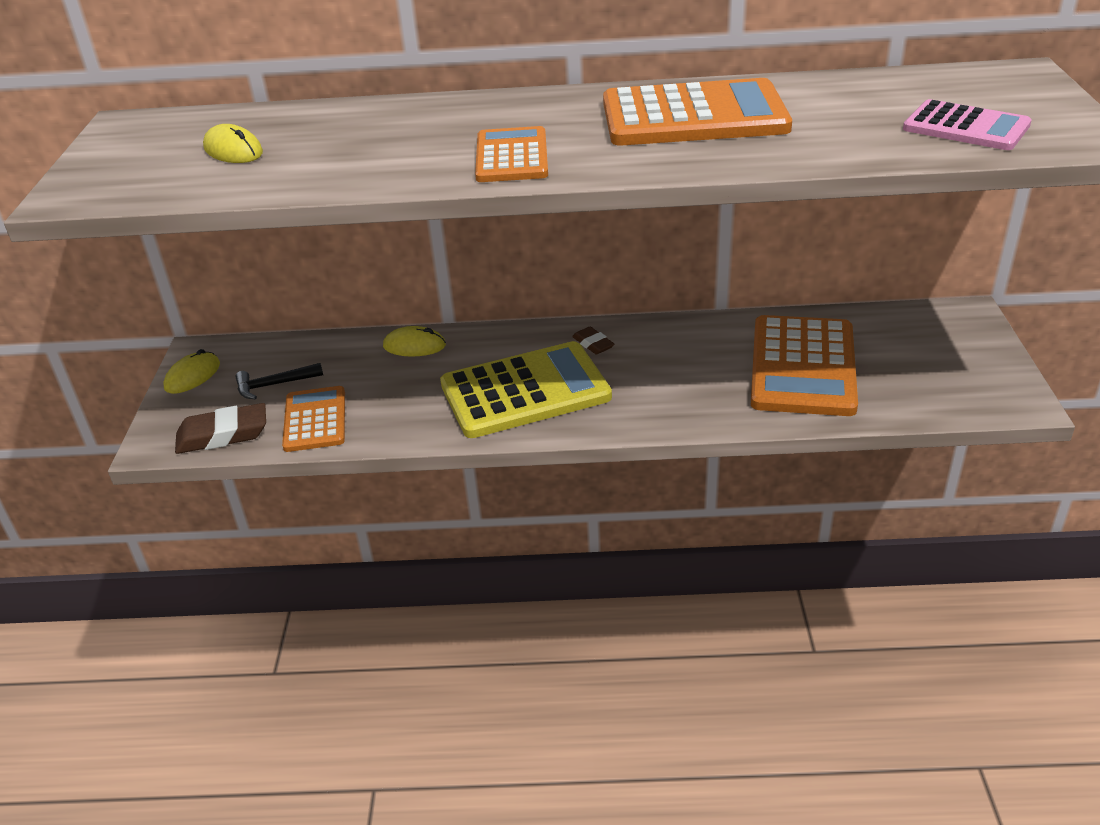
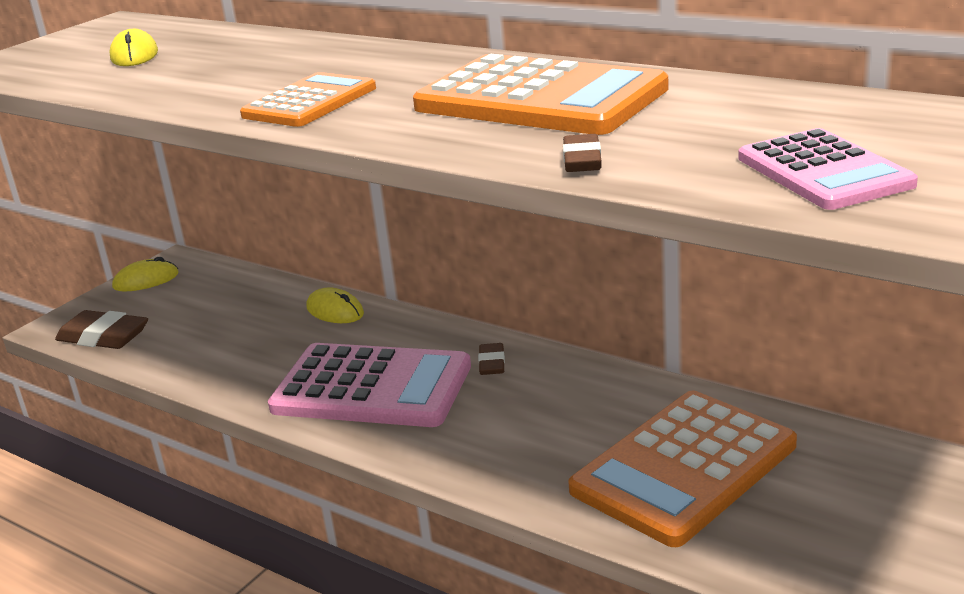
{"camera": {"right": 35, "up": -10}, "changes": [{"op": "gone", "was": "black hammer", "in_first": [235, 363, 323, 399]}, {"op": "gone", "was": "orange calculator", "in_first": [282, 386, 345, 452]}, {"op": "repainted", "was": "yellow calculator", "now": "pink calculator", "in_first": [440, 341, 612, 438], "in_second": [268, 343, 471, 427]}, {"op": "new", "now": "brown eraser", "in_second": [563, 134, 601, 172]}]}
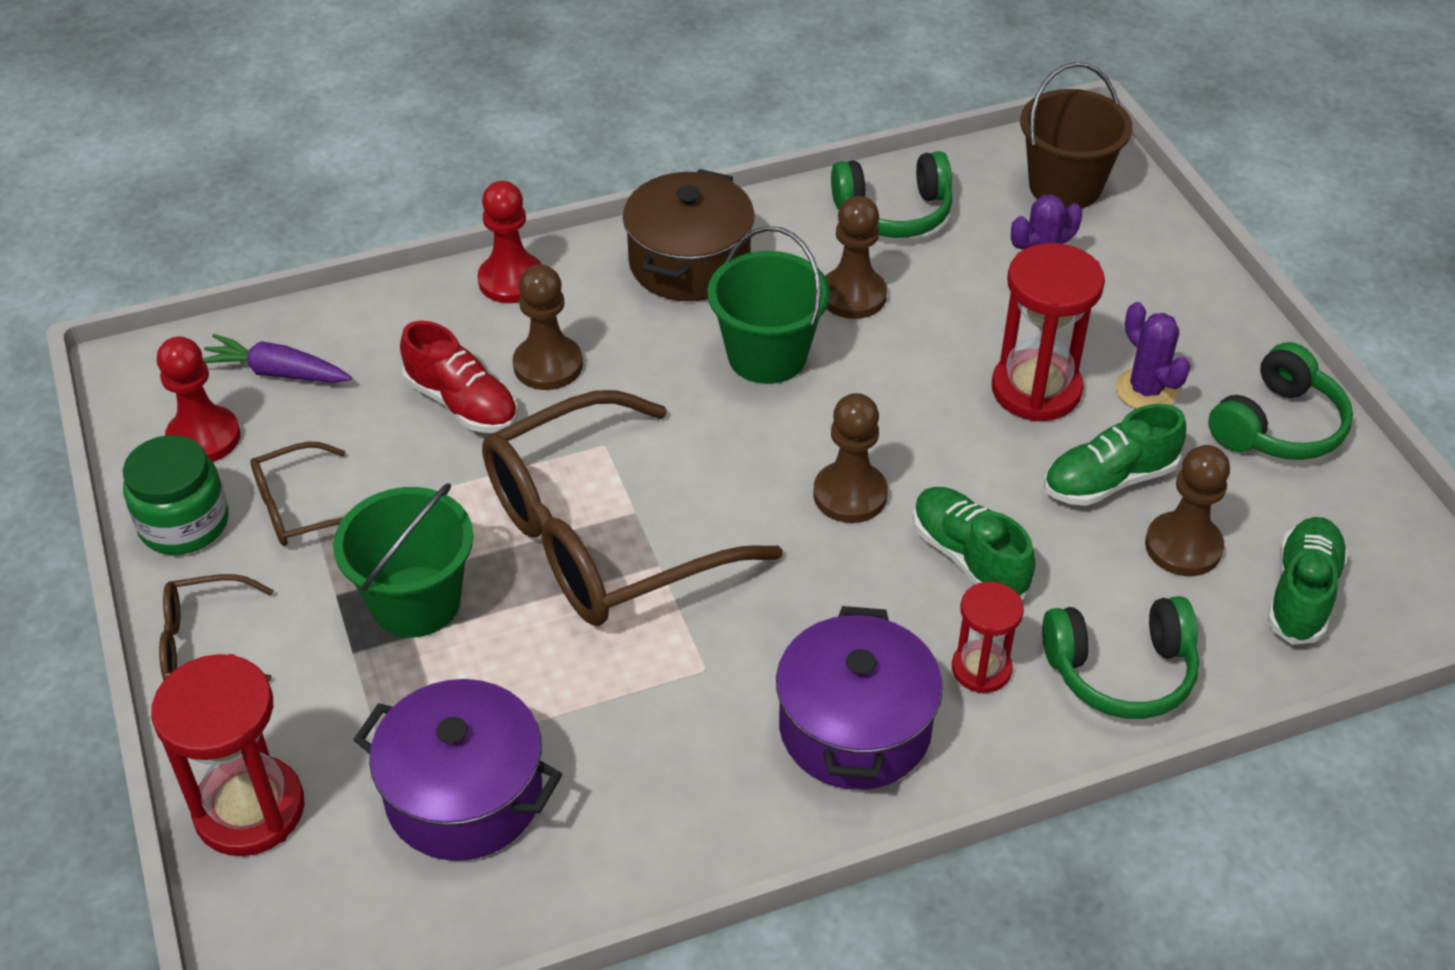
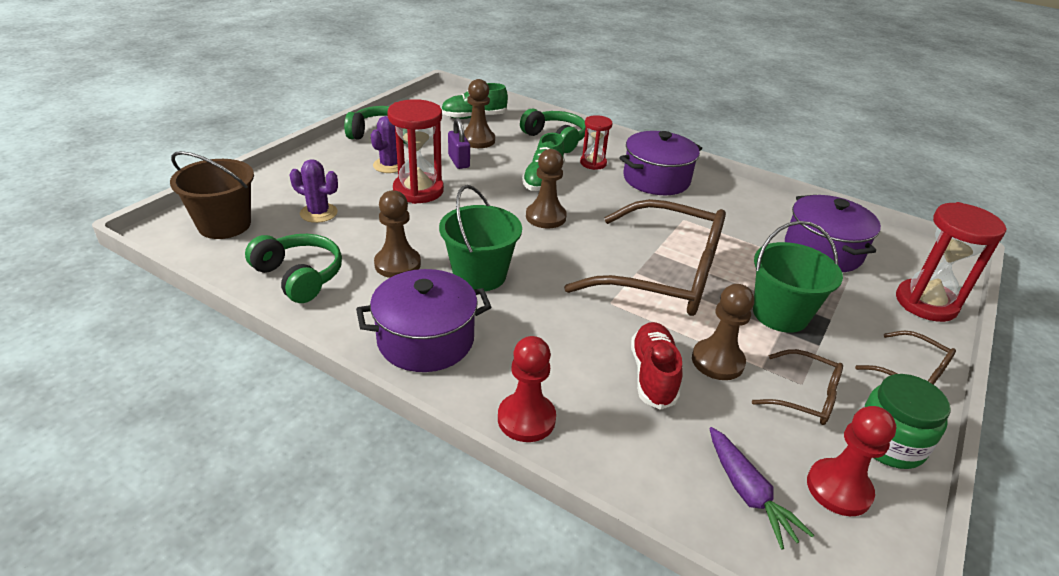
{"camera": {"right": -130, "up": -10}, "changes": [{"op": "shifted", "was": "brown pawn", "in_first": [513, 265, 583, 390], "in_second": [692, 284, 754, 380]}, {"op": "repainted", "was": "brown pot", "now": "purple pot", "in_first": [623, 169, 755, 301], "in_second": [356, 269, 491, 372]}, {"op": "swapped", "was": "green shoe", "now": "purple padlock", "in_first": [1044, 404, 1186, 506], "in_second": [448, 118, 470, 169]}]}
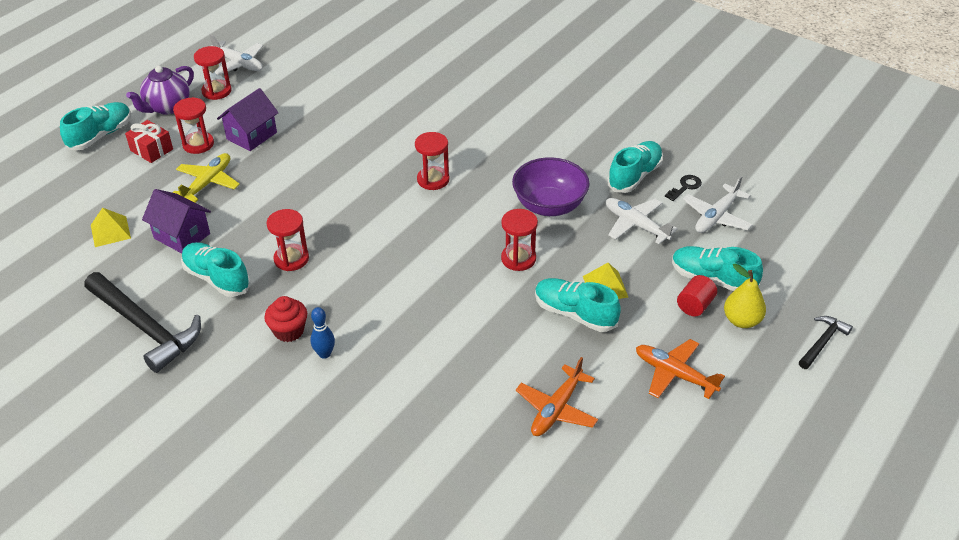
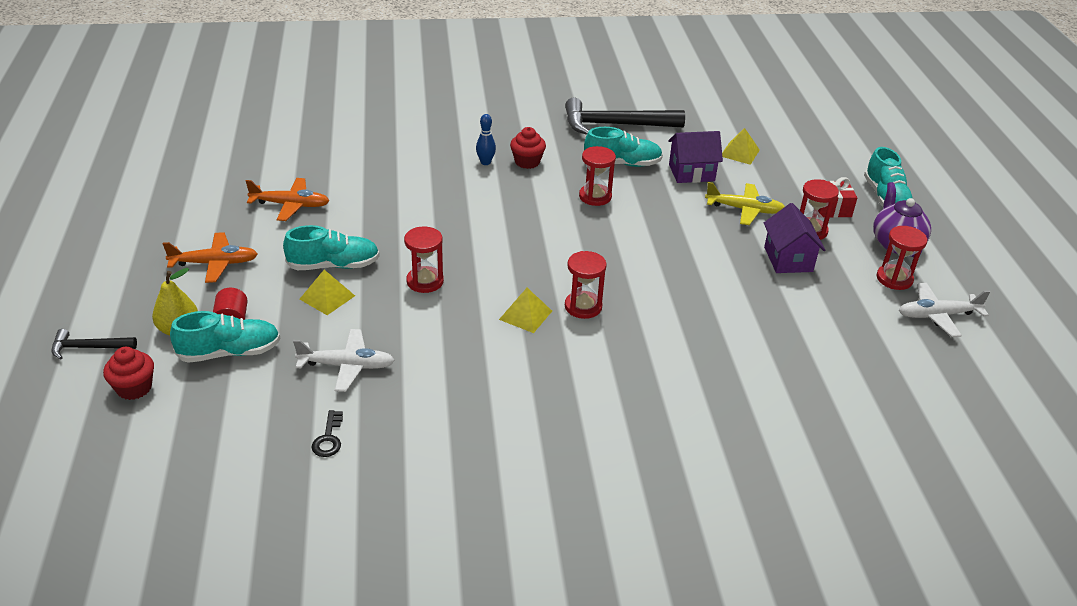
{"camera": {"right": 135, "up": -5}, "changes": [{"op": "rotated", "was": "yellow plane", "in_first": [173, 153, 240, 203], "in_second": [705, 182, 785, 225], "clockwise": -60}, {"op": "gone", "was": "purple bowl", "in_first": [512, 157, 590, 216]}, {"op": "rotated", "was": "orange plane", "in_first": [516, 357, 598, 436], "in_second": [246, 178, 329, 221], "clockwise": 105}, {"op": "gone", "was": "turquoise shoe", "in_first": [607, 141, 663, 193]}, {"op": "gone", "was": "white plane", "in_first": [683, 176, 752, 233]}, {"op": "rotated", "was": "black hammer", "in_first": [799, 316, 853, 369], "in_second": [51, 329, 137, 359], "clockwise": 90}, {"op": "new", "now": "red cupcake", "in_second": [103, 347, 154, 400]}, {"op": "new", "now": "yellow pyramid", "in_second": [499, 288, 552, 333]}]}
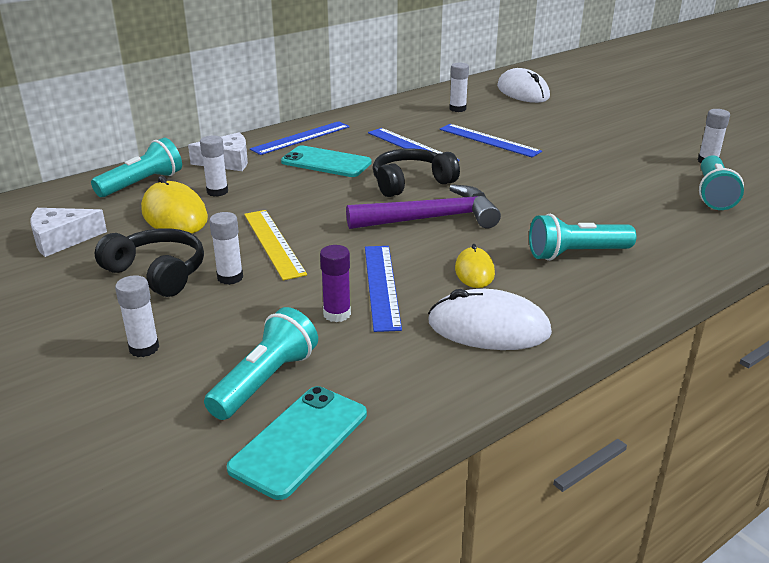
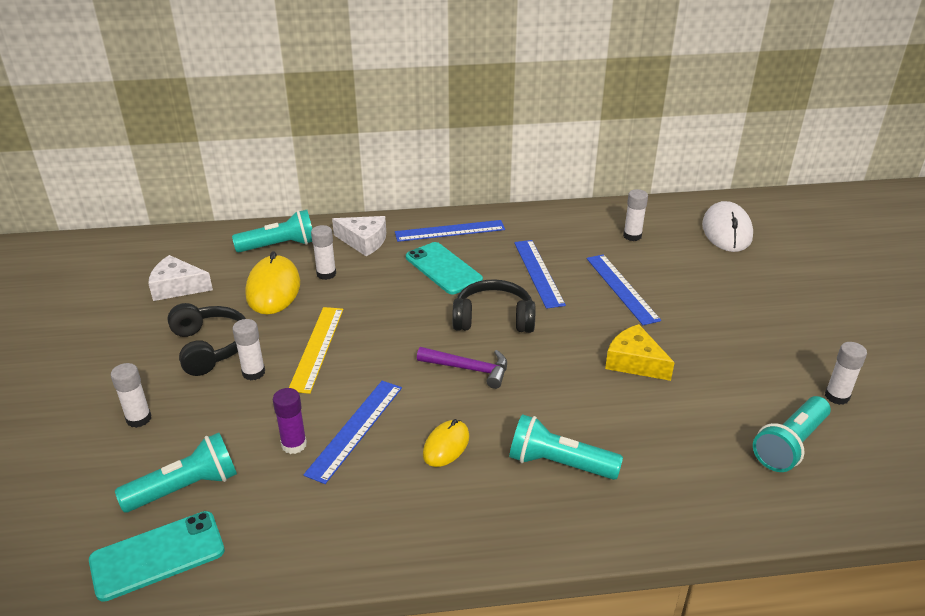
{"camera": {"right": 30, "up": 5}, "changes": [{"op": "scaled", "was": "purple hammer", "in_first": [346, 184, 501, 229], "in_second": [417, 347, 507, 389], "ratio": 0.63}, {"op": "gone", "was": "white mouse", "in_first": [428, 289, 552, 350]}, {"op": "new", "now": "yellow cheese", "in_second": [605, 324, 675, 381]}]}
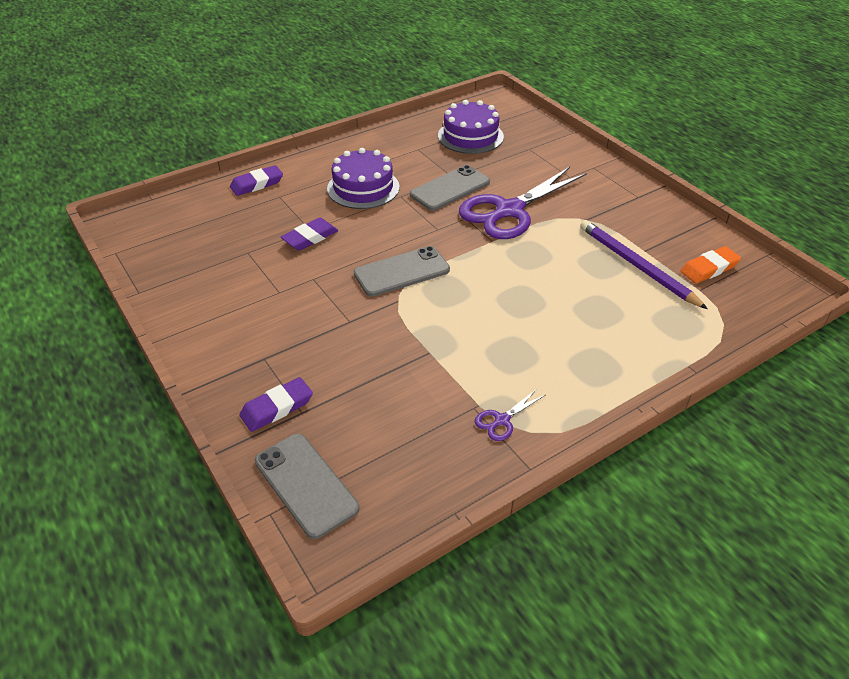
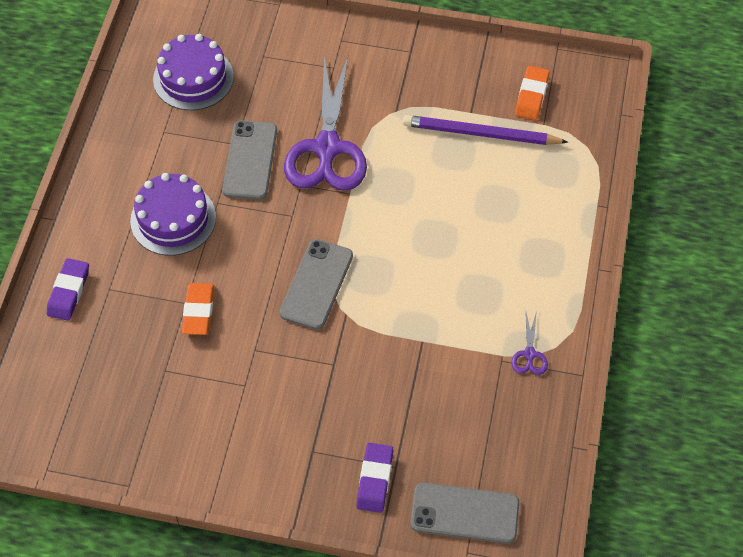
{"camera": {"right": -45, "up": 15}, "changes": [{"op": "repainted", "was": "purple eraser", "now": "orange eraser", "in_first": [281, 218, 338, 251], "in_second": [182, 283, 214, 335]}]}
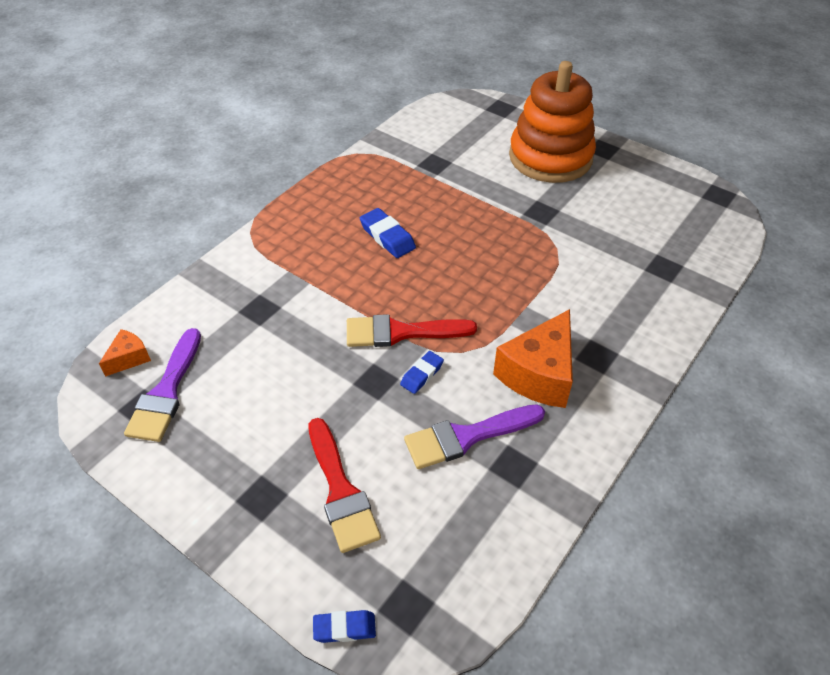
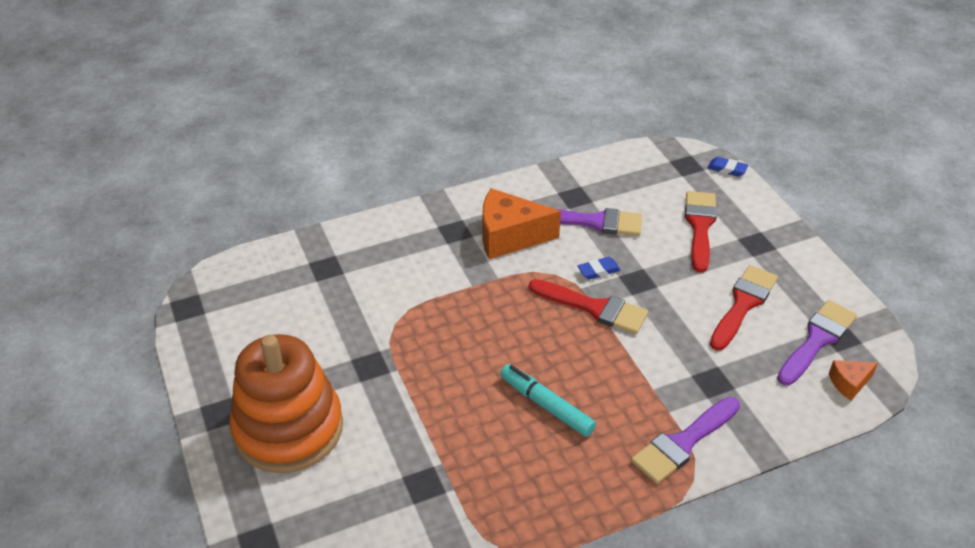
{"camera": {"right": -150, "up": -5}, "changes": [{"op": "swapped", "was": "blue eraser", "now": "turquoise marker", "in_first": [360, 208, 416, 258], "in_second": [500, 364, 596, 437]}, {"op": "rotated", "was": "orange cheese", "in_first": [493, 309, 573, 408], "in_second": [482, 188, 561, 259], "clockwise": -150}, {"op": "new", "now": "purple brush", "in_second": [631, 397, 740, 484]}, {"op": "new", "now": "red brush", "in_second": [710, 265, 778, 351]}]}
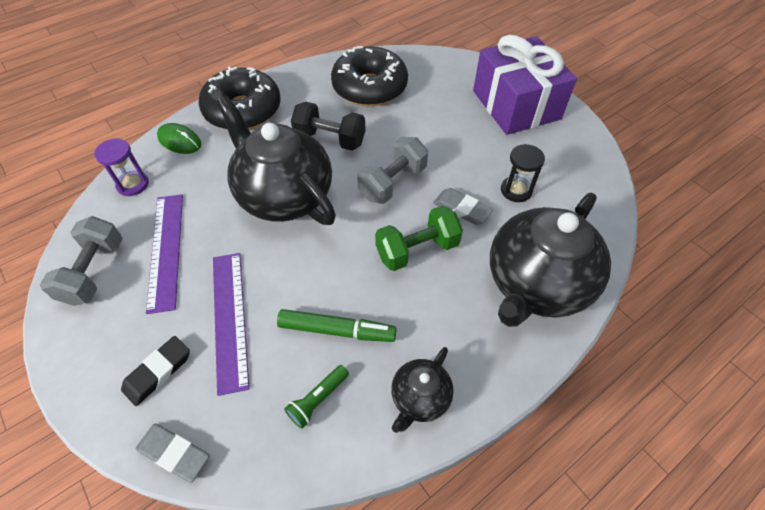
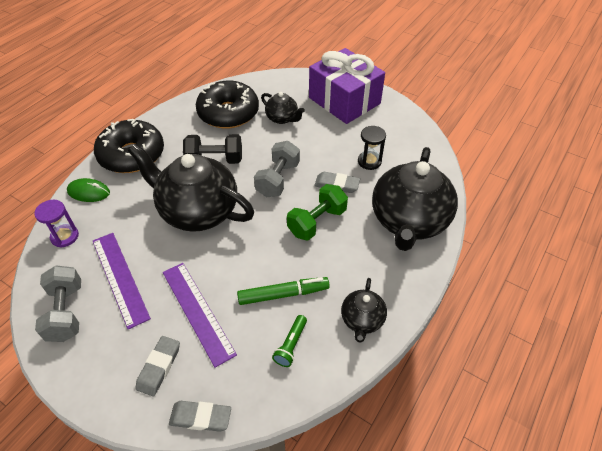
{"camera": {"right": -20, "up": -5}, "changes": [{"op": "repainted", "was": "black eraser", "now": "grey eraser", "in_first": [121, 336, 190, 406], "in_second": [135, 336, 180, 396]}, {"op": "new", "now": "black teapot", "in_second": [261, 92, 305, 124]}]}
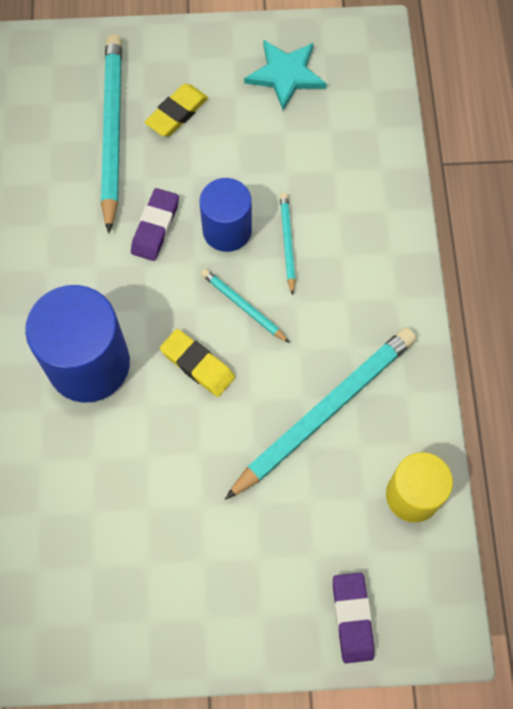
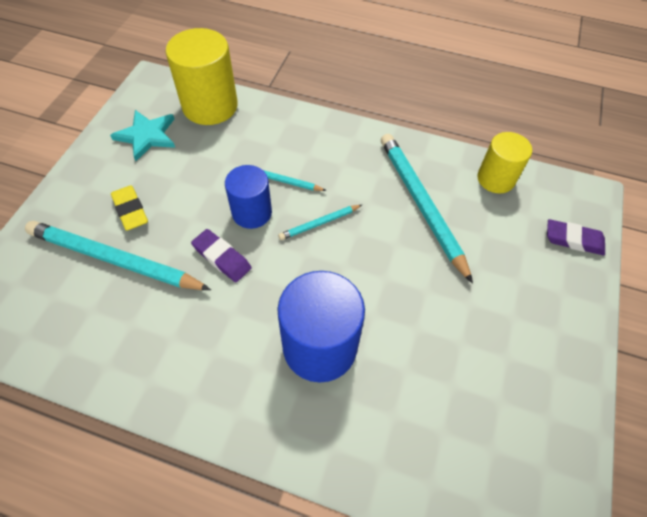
{"camera": {"right": -70, "up": -10}, "changes": [{"op": "gone", "was": "yellow eraser", "in_first": [160, 329, 235, 397]}, {"op": "new", "now": "yellow cylinder", "in_second": [166, 28, 238, 125]}]}
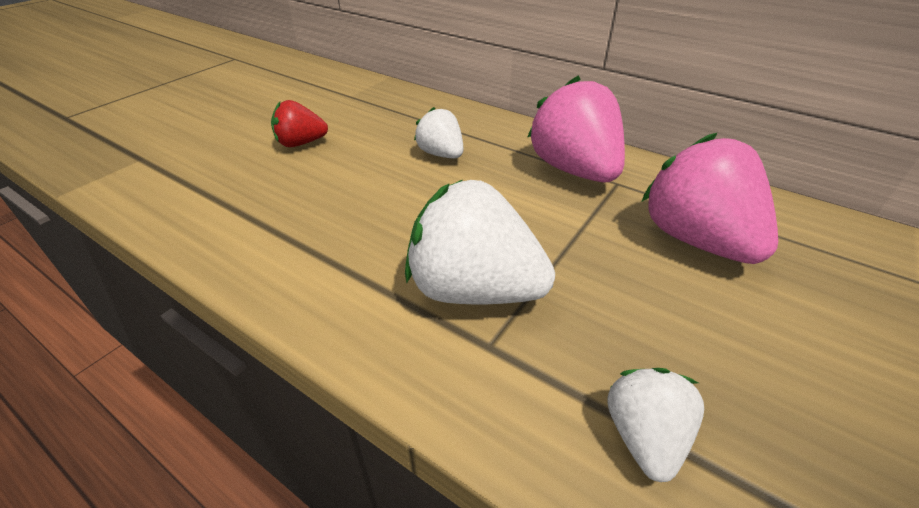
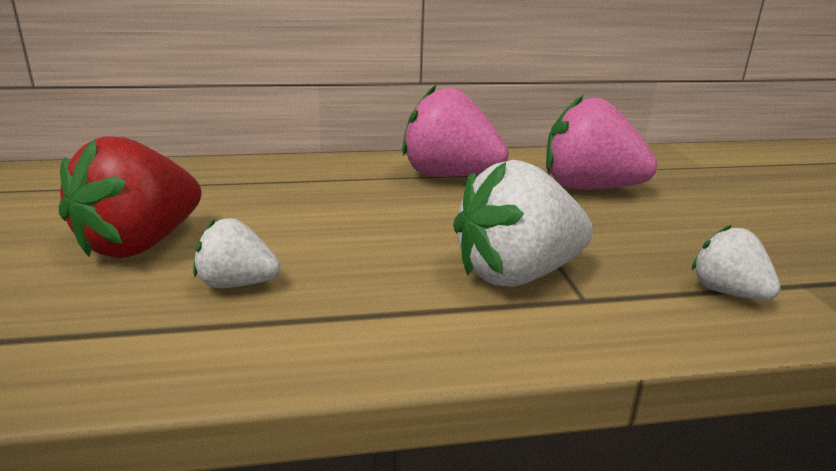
{"camera": {"right": -45, "up": -15}, "changes": [{"op": "scaled", "was": "red strawberry", "in_first": [271, 100, 328, 147], "in_second": [59, 136, 201, 259], "ratio": 1.81}, {"op": "shifted", "was": "white strawberry", "in_first": [414, 107, 463, 158], "in_second": [193, 218, 280, 288]}]}
